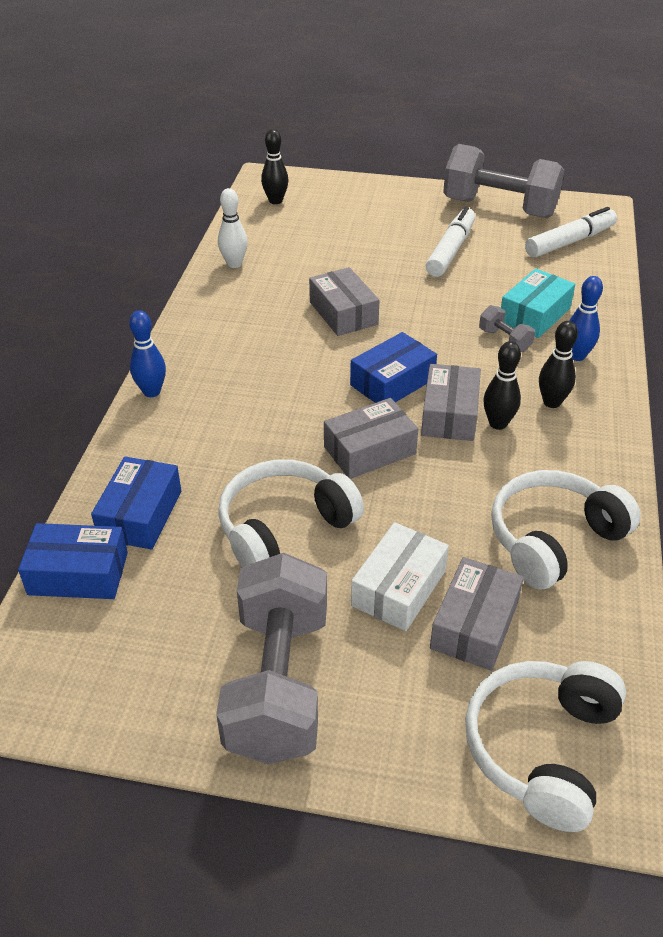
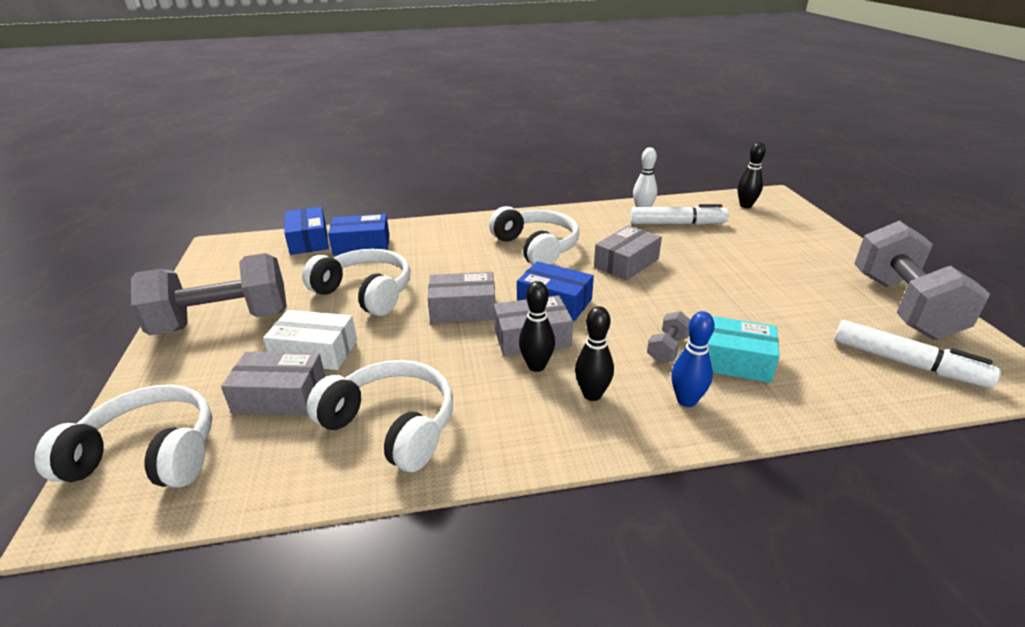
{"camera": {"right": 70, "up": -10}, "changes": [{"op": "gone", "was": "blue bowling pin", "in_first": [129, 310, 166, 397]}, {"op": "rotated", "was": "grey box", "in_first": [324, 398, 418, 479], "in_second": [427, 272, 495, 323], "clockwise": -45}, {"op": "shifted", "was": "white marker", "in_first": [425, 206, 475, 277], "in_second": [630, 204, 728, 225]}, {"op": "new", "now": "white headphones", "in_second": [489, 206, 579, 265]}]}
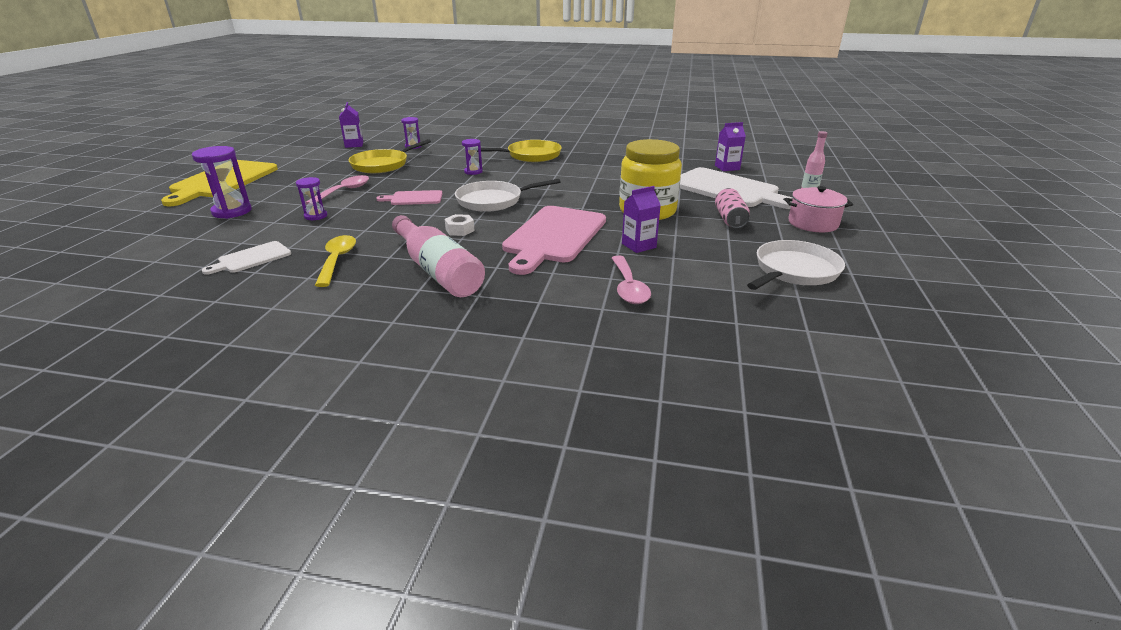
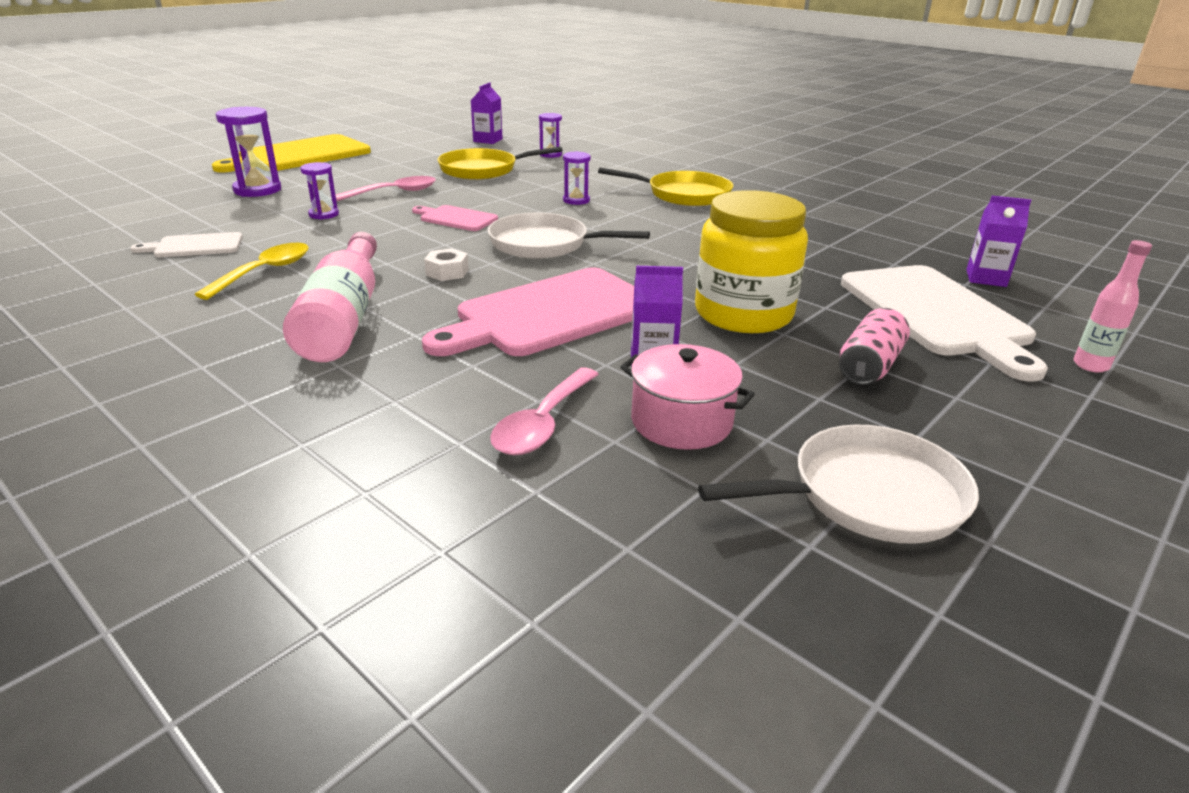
{"camera": {"right": 30, "up": 0}, "changes": [{"op": "shifted", "was": "pink pot", "in_first": [785, 186, 853, 232], "in_second": [620, 344, 755, 450]}]}
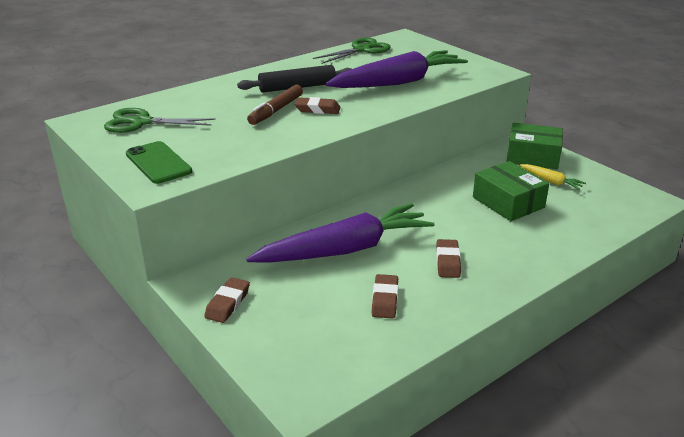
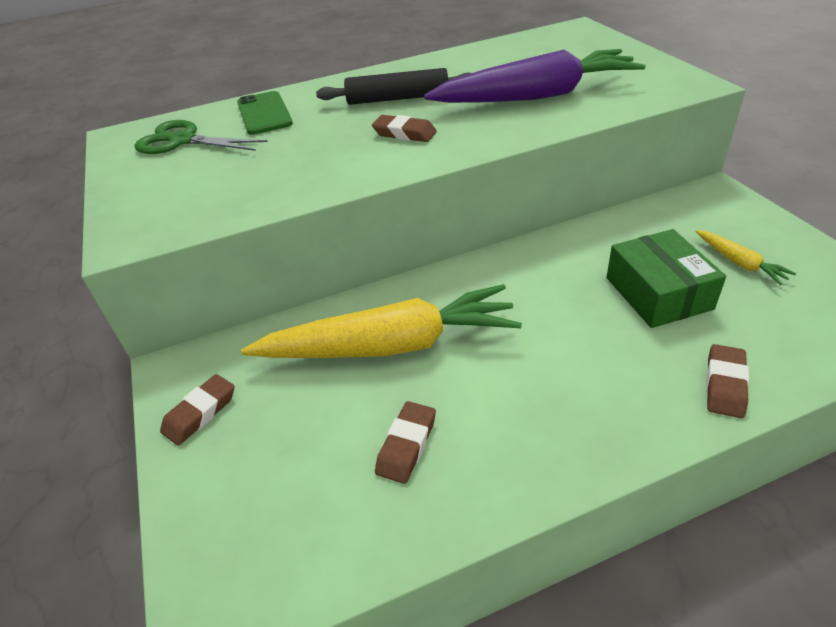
{"camera": {"right": 20, "up": 10}, "changes": [{"op": "shifted", "was": "green phone", "in_first": [126, 141, 192, 184], "in_second": [237, 91, 293, 135]}, {"op": "repainted", "was": "purple carrot", "now": "yellow carrot", "in_first": [246, 203, 434, 263], "in_second": [241, 284, 522, 358]}, {"op": "gone", "was": "brown marker", "in_first": [247, 85, 303, 125]}, {"op": "gone", "was": "green scissors", "in_first": [313, 38, 391, 64]}, {"op": "shifted", "was": "brown eraser", "in_first": [436, 239, 461, 278], "in_second": [706, 344, 749, 418]}, {"op": "gone", "was": "green box", "in_first": [507, 123, 563, 169]}]}
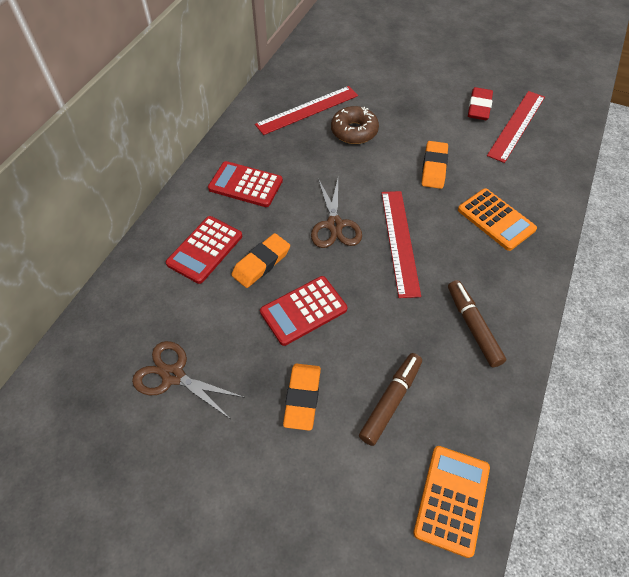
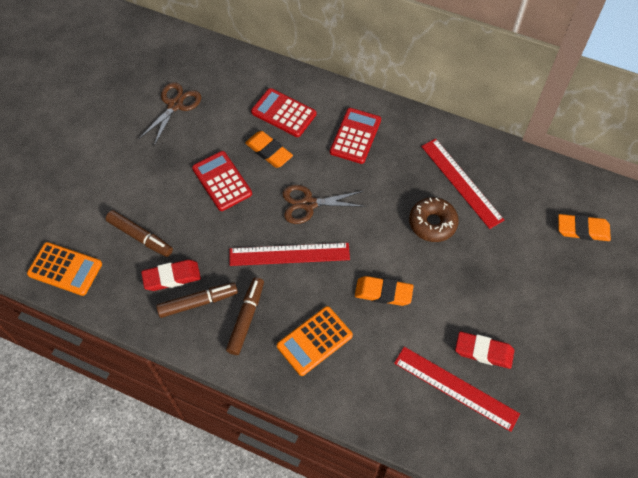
{"camera": {"right": 90, "up": 5}, "changes": [{"op": "shifted", "was": "orange eraser", "in_first": [283, 364, 321, 431], "in_second": [558, 214, 611, 241]}, {"op": "new", "now": "red eraser", "in_second": [141, 260, 201, 291]}, {"op": "new", "now": "brown marker", "in_second": [226, 277, 264, 355]}]}
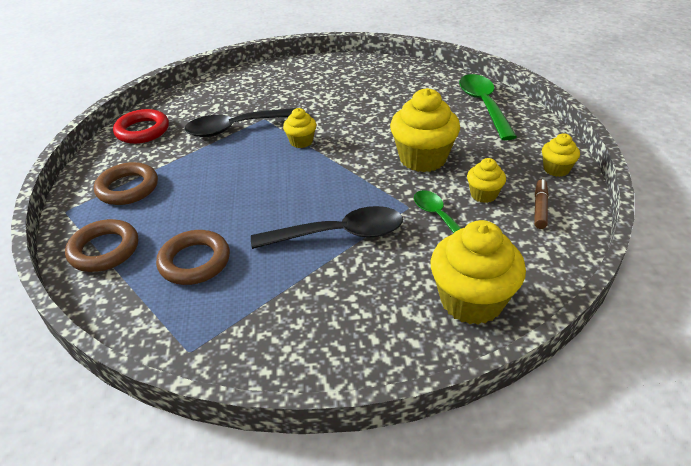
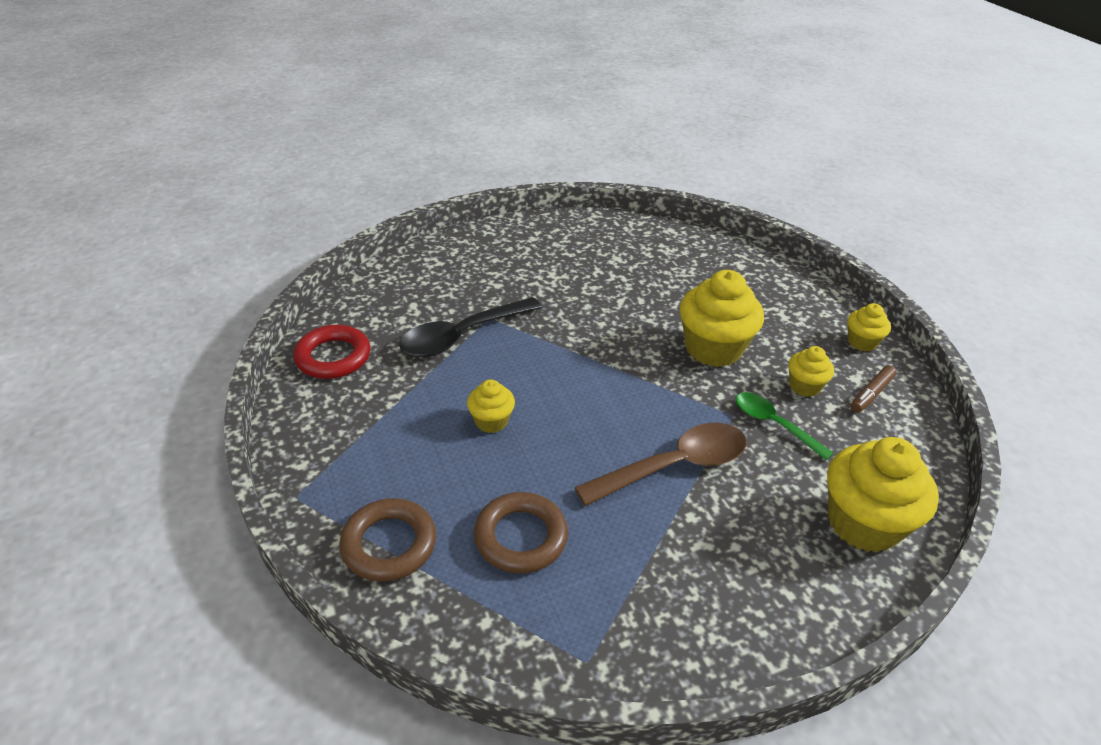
{"camera": {"right": -20, "up": 0}, "changes": [{"op": "gone", "was": "brown ring", "in_first": [94, 162, 158, 205]}, {"op": "repainted", "was": "black spoon", "now": "brown spoon", "in_first": [251, 206, 403, 249], "in_second": [574, 423, 746, 506]}, {"op": "shifted", "was": "yellow cupcake", "in_first": [283, 108, 317, 148], "in_second": [467, 380, 515, 433]}, {"op": "gone", "was": "green spoon", "in_first": [459, 74, 517, 141]}, {"op": "rotated", "was": "brown marker", "in_first": [534, 179, 549, 229], "in_second": [850, 365, 897, 413], "clockwise": -135}]}
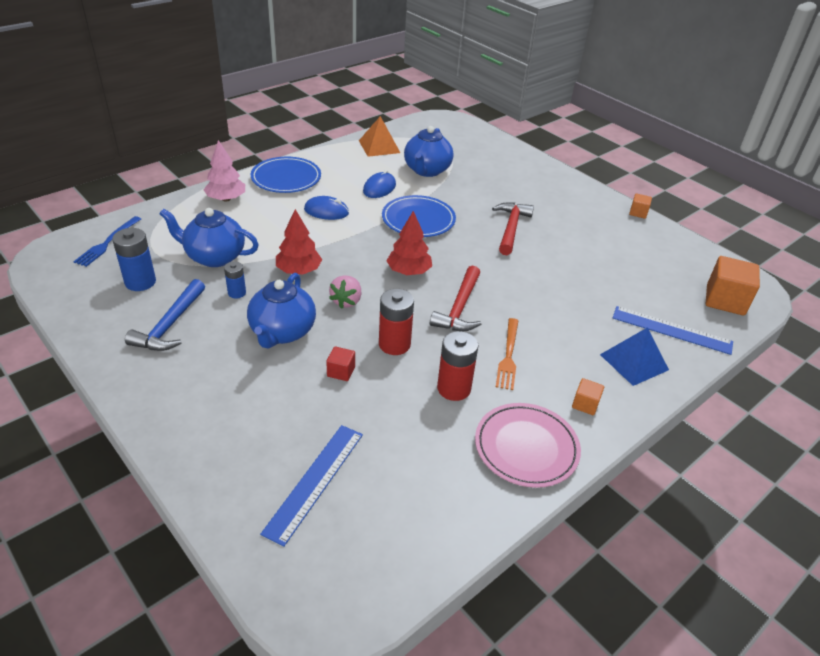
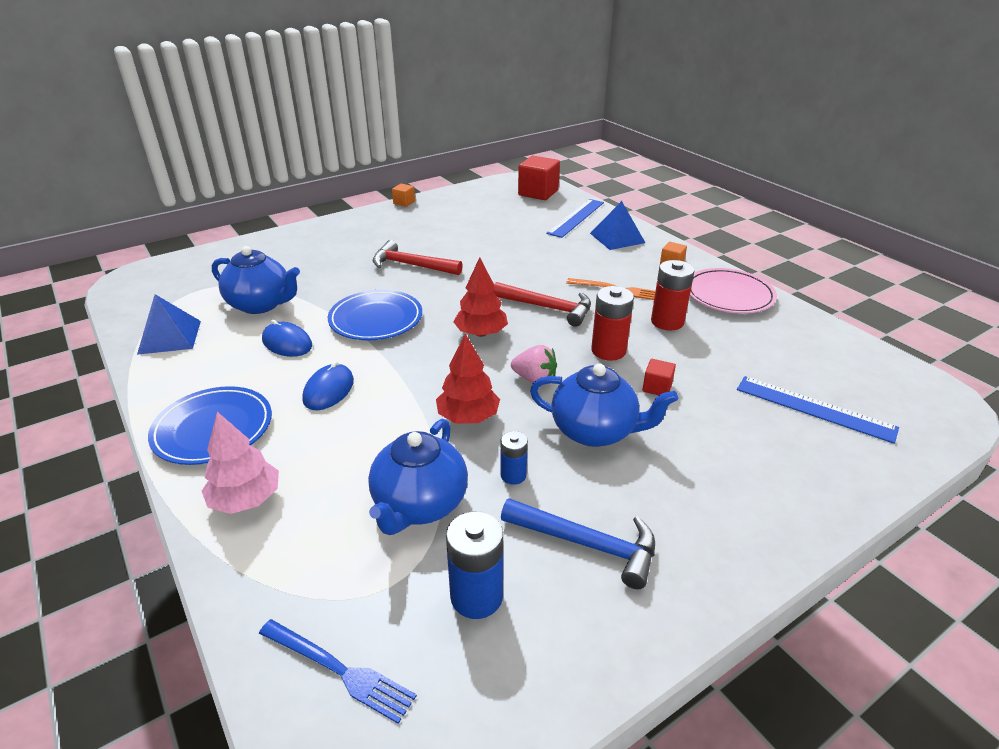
{"camera": {"right": -80, "up": -5}, "changes": [{"op": "repainted", "was": "orange pyramid", "now": "blue pyramid", "in_first": [359, 116, 400, 157], "in_second": [137, 294, 201, 355]}, {"op": "repainted", "was": "orange cube", "now": "red cube", "in_first": [706, 256, 760, 316], "in_second": [518, 156, 560, 200]}]}
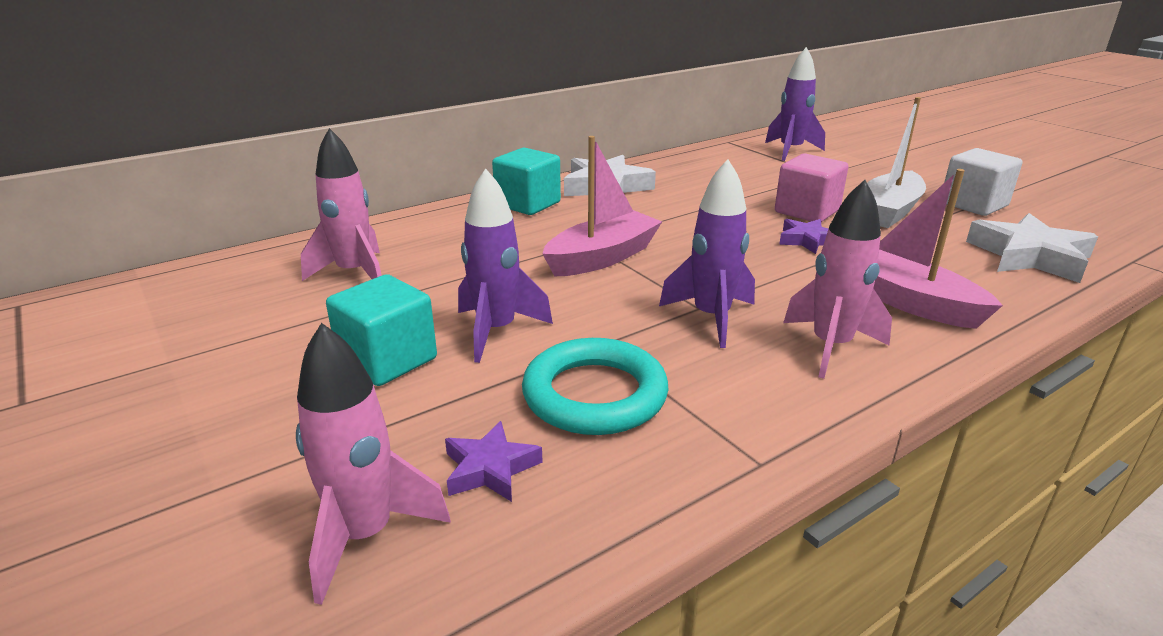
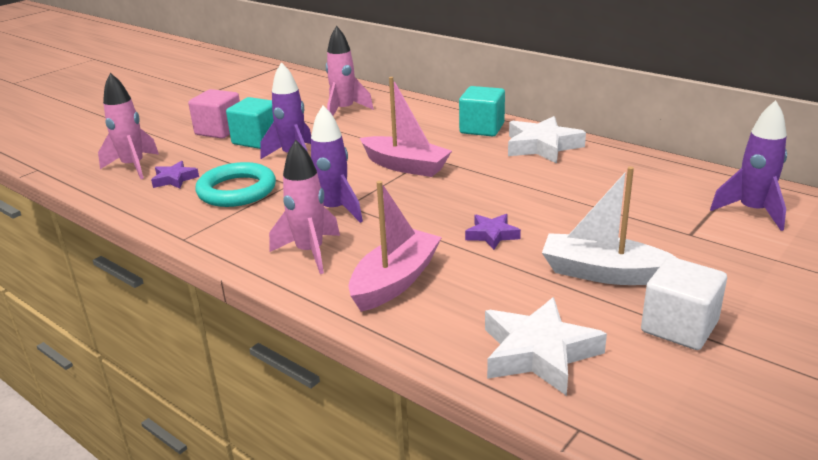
{"camera": {"right": 75, "up": 0}, "changes": [{"op": "shifted", "was": "pink cube", "in_first": [775, 153, 848, 222], "in_second": [188, 89, 240, 139]}]}
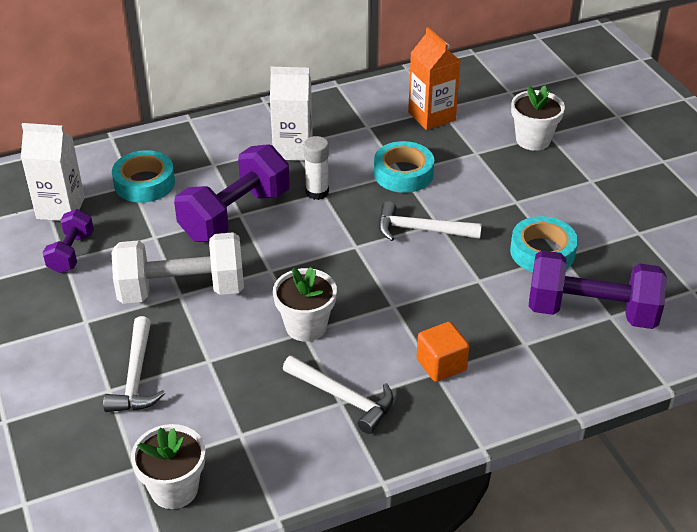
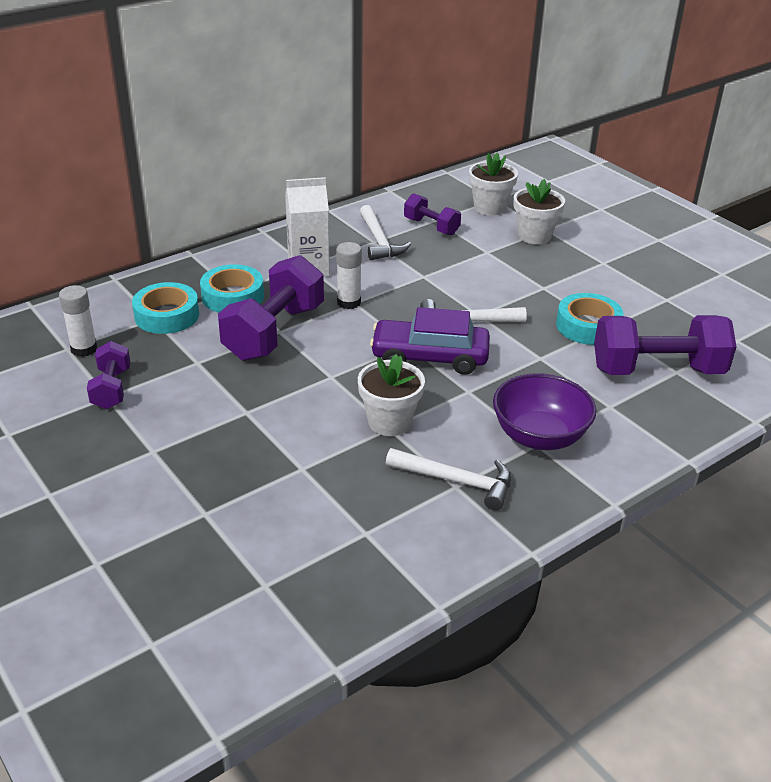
{"camera": {"right": -15, "up": -5}, "changes": [{"op": "swapped", "was": "white carton", "now": "white glue stick", "in_first": [21, 123, 85, 221], "in_second": [59, 285, 97, 357]}, {"op": "shifted", "was": "white hammer", "in_first": [103, 316, 165, 412], "in_second": [360, 205, 411, 260]}, {"op": "gone", "was": "white dumbbell", "in_first": [112, 232, 244, 304]}, {"op": "shifted", "was": "white flower pot", "in_first": [131, 424, 205, 509], "in_second": [469, 153, 518, 216]}, {"op": "shifted", "was": "turquoise tape", "in_first": [374, 141, 434, 193], "in_second": [200, 264, 264, 313]}, {"op": "swapped", "was": "orange carton", "now": "purple dumbbell", "in_first": [408, 27, 460, 130], "in_second": [404, 193, 461, 236]}, {"op": "swapped", "was": "orange cube", "now": "purple bowl", "in_first": [417, 322, 469, 382], "in_second": [493, 373, 596, 450]}, {"op": "new", "now": "purple car", "in_second": [370, 307, 490, 375]}]}
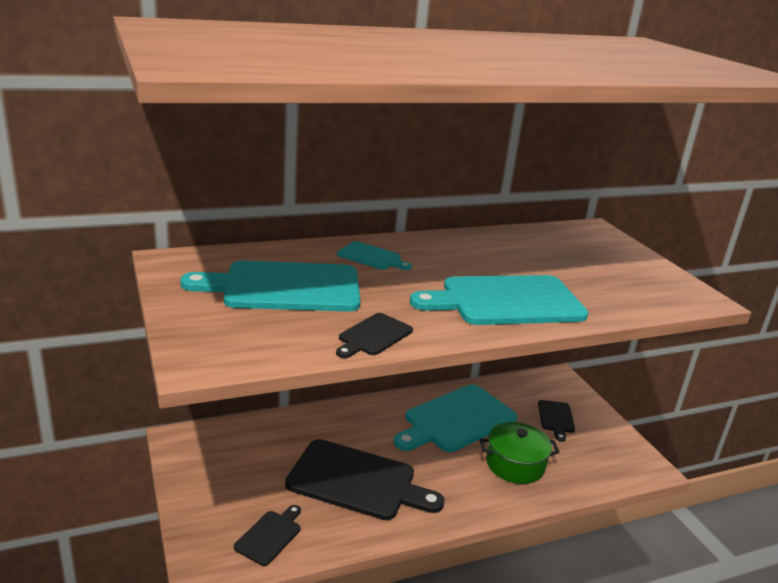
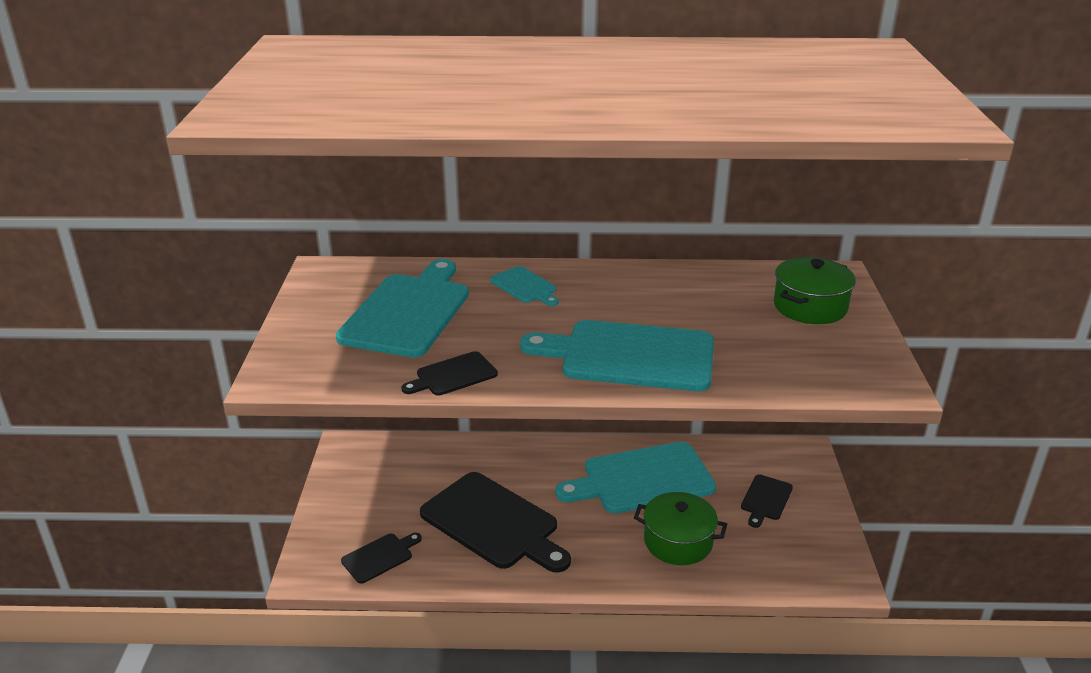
{"camera": {"right": 25, "up": 5}, "changes": [{"op": "rotated", "was": "turquoise cutting board", "in_first": [180, 261, 361, 312], "in_second": [336, 259, 469, 357], "clockwise": 90}, {"op": "new", "now": "green pot", "in_second": [774, 257, 856, 324]}]}
